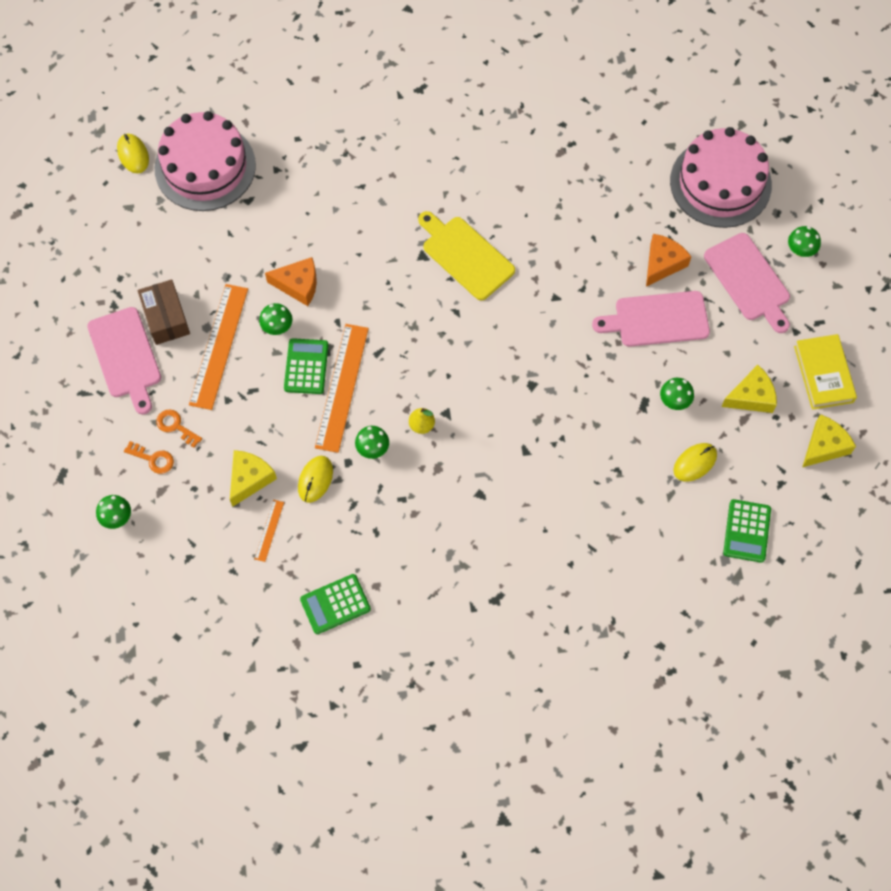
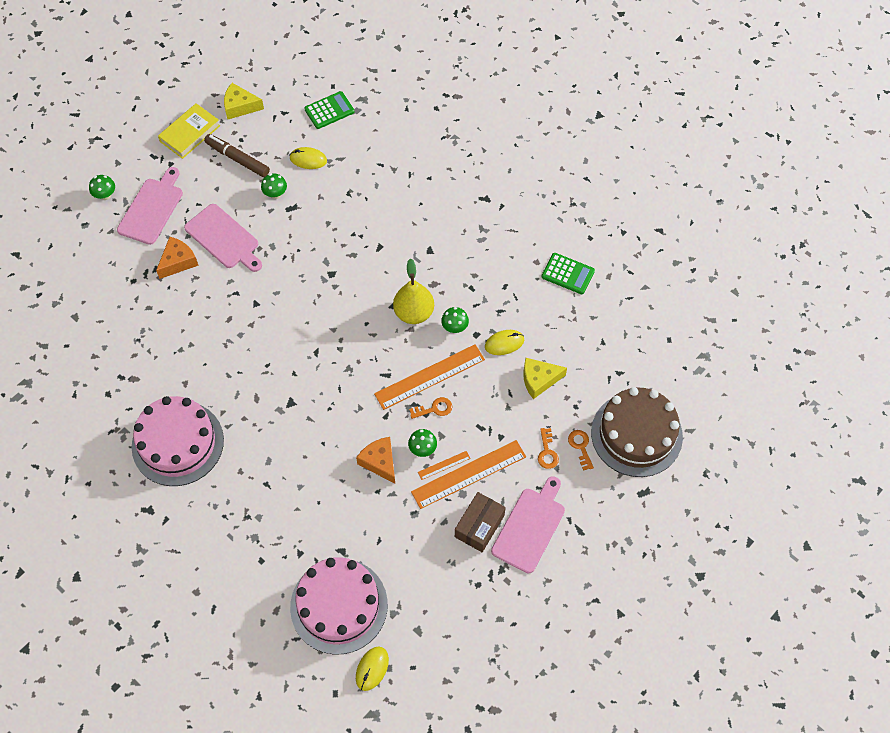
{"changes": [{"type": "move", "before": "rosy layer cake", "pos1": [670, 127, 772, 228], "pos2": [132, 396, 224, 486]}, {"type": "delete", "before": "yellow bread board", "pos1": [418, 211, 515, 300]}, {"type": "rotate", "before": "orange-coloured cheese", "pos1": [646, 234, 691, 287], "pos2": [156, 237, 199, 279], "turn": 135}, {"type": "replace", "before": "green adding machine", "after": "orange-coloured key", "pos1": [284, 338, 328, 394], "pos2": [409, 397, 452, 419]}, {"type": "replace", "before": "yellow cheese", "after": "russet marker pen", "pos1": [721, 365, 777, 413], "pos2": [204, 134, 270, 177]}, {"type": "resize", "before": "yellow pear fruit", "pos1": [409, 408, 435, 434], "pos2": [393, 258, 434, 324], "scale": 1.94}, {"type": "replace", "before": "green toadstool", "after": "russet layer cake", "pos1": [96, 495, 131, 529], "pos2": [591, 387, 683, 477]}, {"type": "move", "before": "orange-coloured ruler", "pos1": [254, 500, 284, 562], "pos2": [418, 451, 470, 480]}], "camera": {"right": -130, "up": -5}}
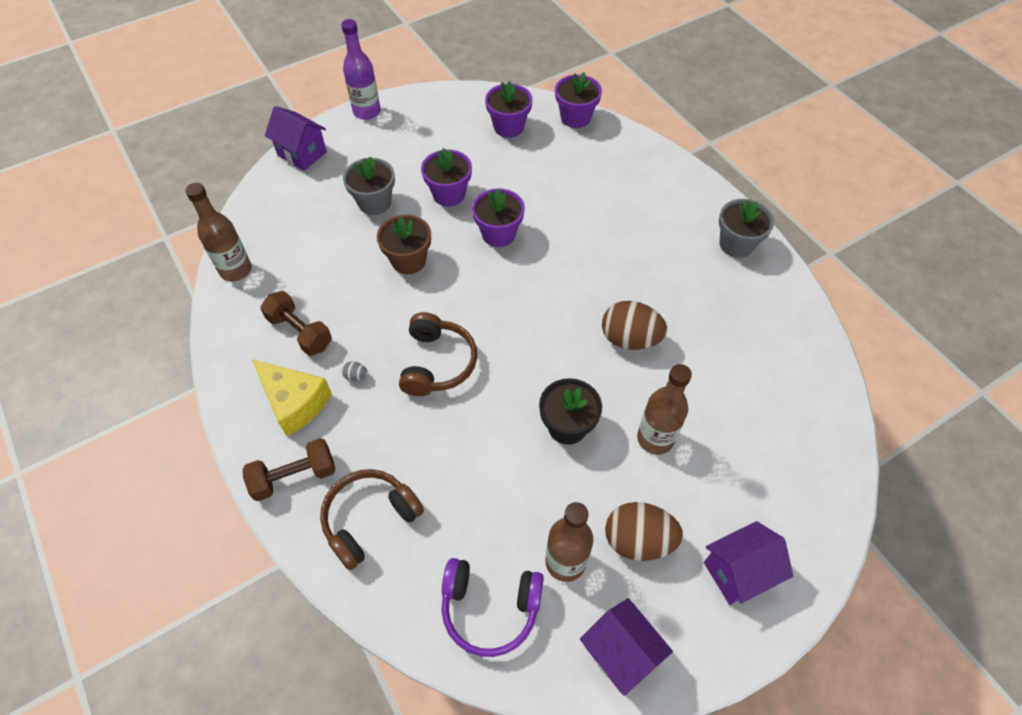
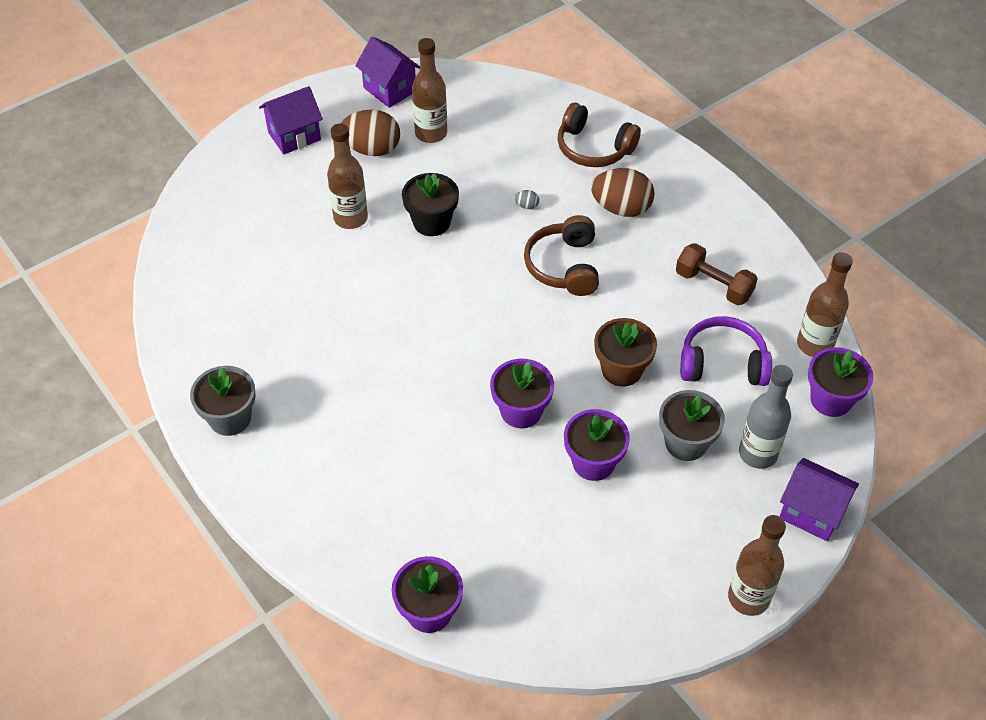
{"changes": [{"type": "recolor", "before": "violet drink bottle", "after": "russet drink bottle", "pos1": [341, 19, 381, 120], "pos2": [728, 515, 786, 616]}, {"type": "move", "before": "violet plant pot", "pos1": [485, 81, 533, 138], "pos2": [808, 347, 873, 417]}, {"type": "move", "before": "russet egg shape", "pos1": [602, 301, 667, 350], "pos2": [591, 168, 655, 217]}, {"type": "delete", "before": "yellow cheese", "pos1": [252, 359, 332, 436]}, {"type": "move", "before": "grey egg shape", "pos1": [342, 361, 368, 381], "pos2": [514, 190, 539, 209]}, {"type": "delete", "before": "russet hand weight", "pos1": [243, 438, 335, 501]}, {"type": "rotate", "before": "russet headset", "pos1": [320, 469, 424, 570], "pos2": [557, 103, 641, 167], "turn": 75}, {"type": "move", "before": "violet headset", "pos1": [441, 558, 544, 657], "pos2": [680, 316, 772, 386]}, {"type": "insert", "after": "grey drink bottle", "pos2": [739, 365, 793, 469]}], "camera": {"right": 175, "up": -5}}
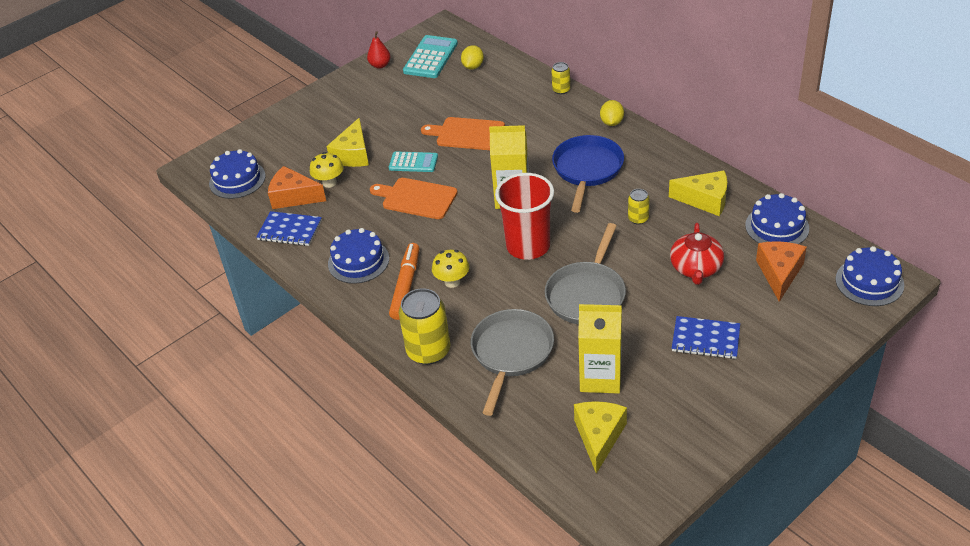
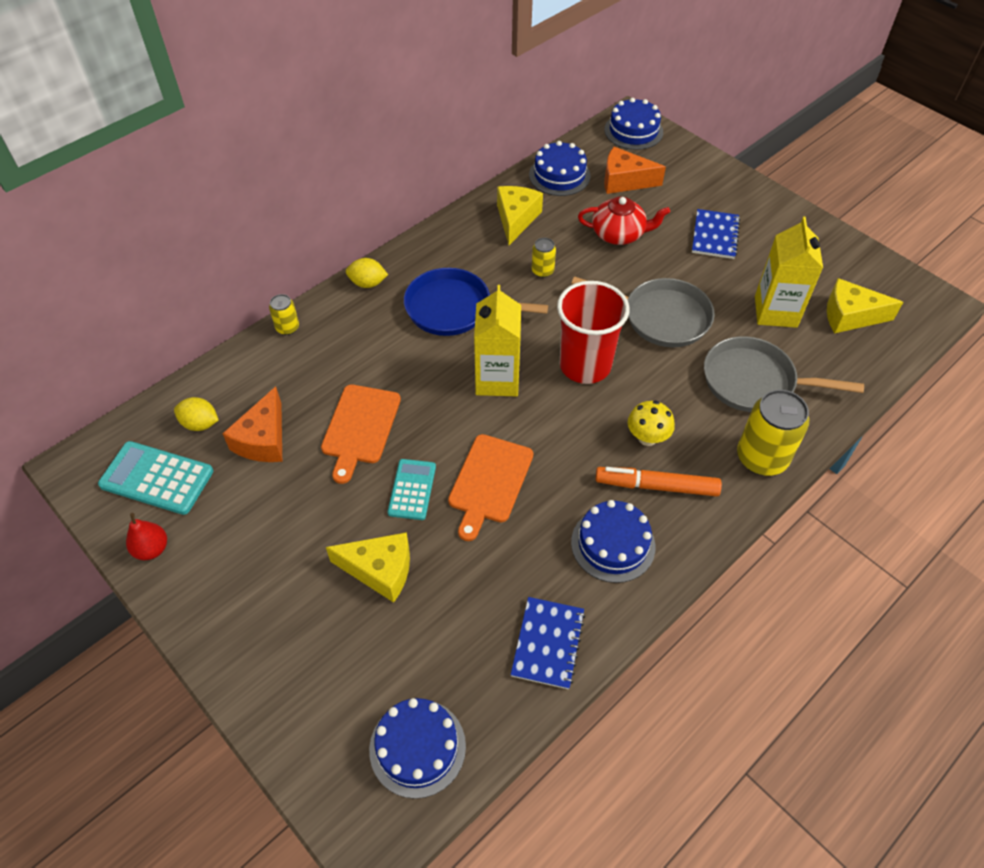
{"changes": [{"type": "delete", "before": "yellow toadstool", "pos1": [310, 152, 344, 188]}, {"type": "move", "before": "orange-coloured cheese", "pos1": [268, 166, 326, 209], "pos2": [222, 387, 282, 462]}], "camera": {"right": -95, "up": 10}}
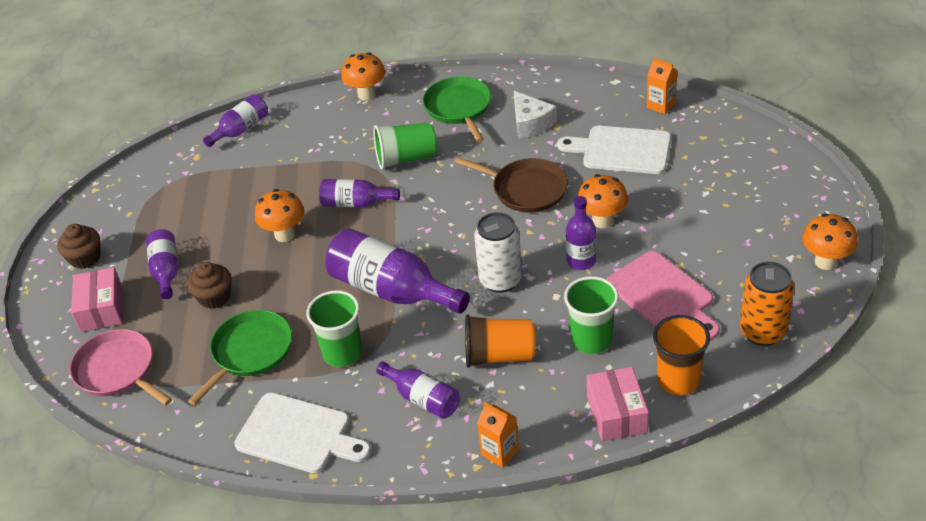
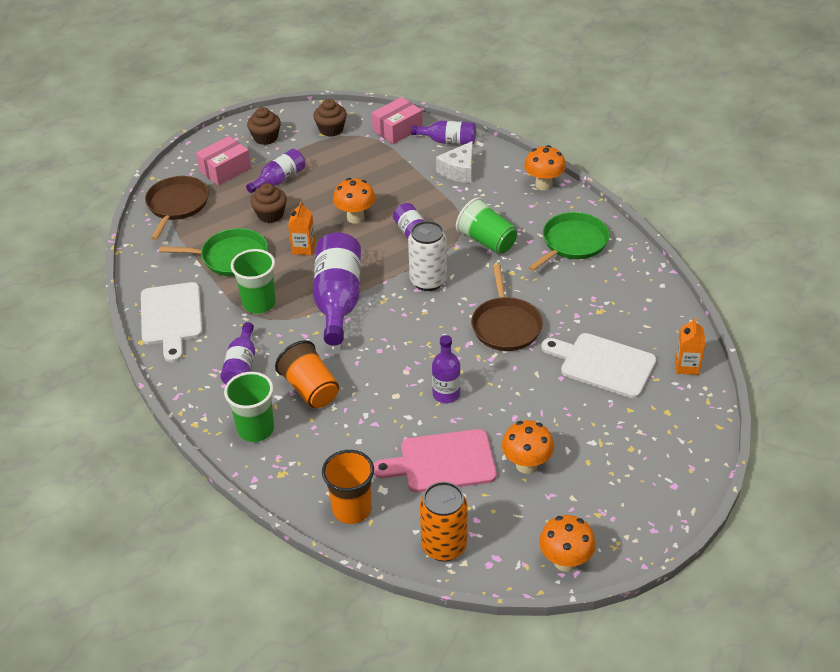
{"changes": [{"type": "move", "before": "pure white cheese", "pos1": [514, 91, 557, 139], "pos2": [436, 141, 473, 183]}, {"type": "rotate", "before": "pure white bread board", "pos1": [557, 126, 671, 174], "pos2": [541, 333, 656, 398], "turn": -45}, {"type": "move", "before": "orange-coloured toadstool", "pos1": [578, 174, 628, 228], "pos2": [502, 420, 554, 474]}, {"type": "move", "before": "pure white can", "pos1": [474, 212, 522, 293], "pos2": [408, 221, 447, 291]}, {"type": "rotate", "before": "rosy bread board", "pos1": [606, 251, 720, 340], "pos2": [373, 429, 497, 493], "turn": 60}, {"type": "move", "before": "green beaker", "pos1": [564, 276, 619, 354], "pos2": [224, 372, 274, 442]}, {"type": "recolor", "before": "rosy skillet", "after": "russet skillet", "pos1": [70, 329, 172, 405], "pos2": [145, 176, 209, 240]}, {"type": "move", "before": "rosy parcel", "pos1": [587, 367, 649, 441], "pos2": [372, 97, 423, 144]}, {"type": "move", "before": "orange-coloured milk carton", "pos1": [477, 402, 519, 468], "pos2": [288, 202, 315, 255]}, {"type": "insert", "after": "russet muffin", "pos2": [313, 99, 347, 137]}], "camera": {"right": 55, "up": 0}}
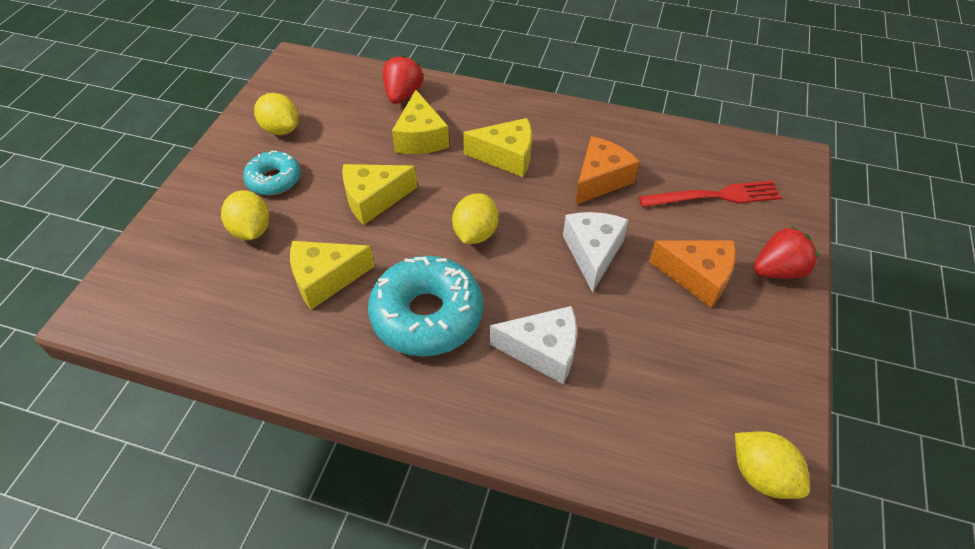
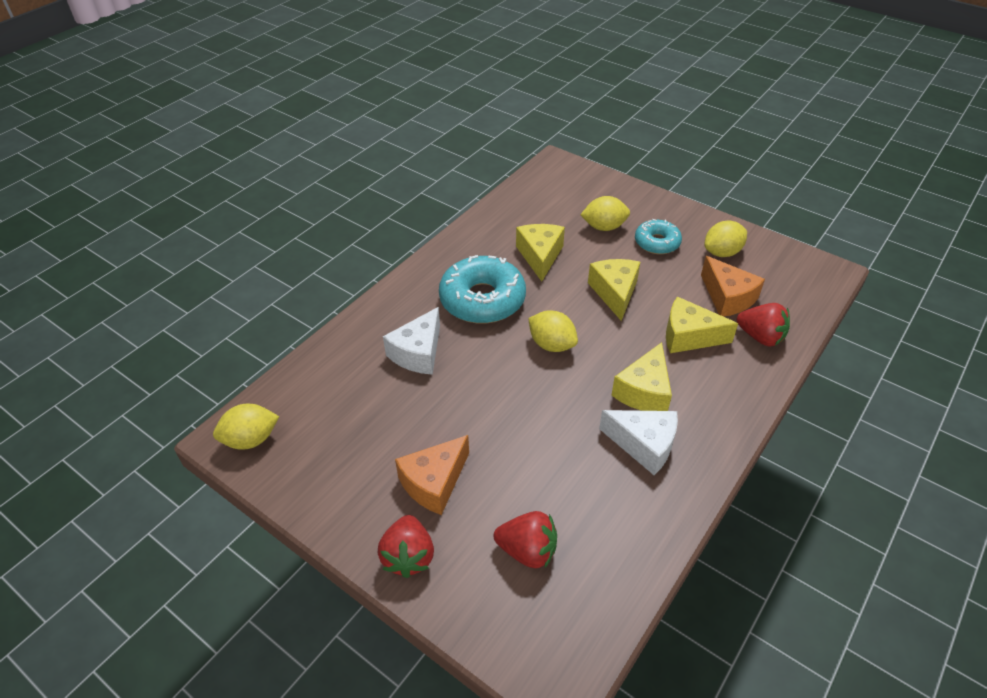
{"changes": [{"type": "move", "before": "orange-coloured cheese", "pos1": [575, 136, 640, 205], "pos2": [701, 256, 765, 317]}, {"type": "replace", "before": "crimson dinner fork", "after": "crimson berry", "pos1": [639, 181, 782, 207], "pos2": [494, 511, 557, 568]}, {"type": "move", "before": "pure white cheese", "pos1": [563, 212, 629, 292], "pos2": [599, 410, 678, 475]}], "camera": {"right": 110, "up": -5}}
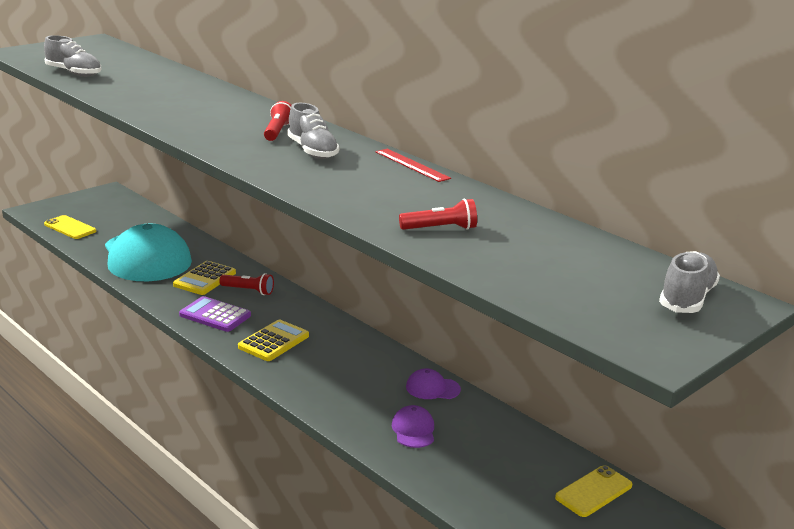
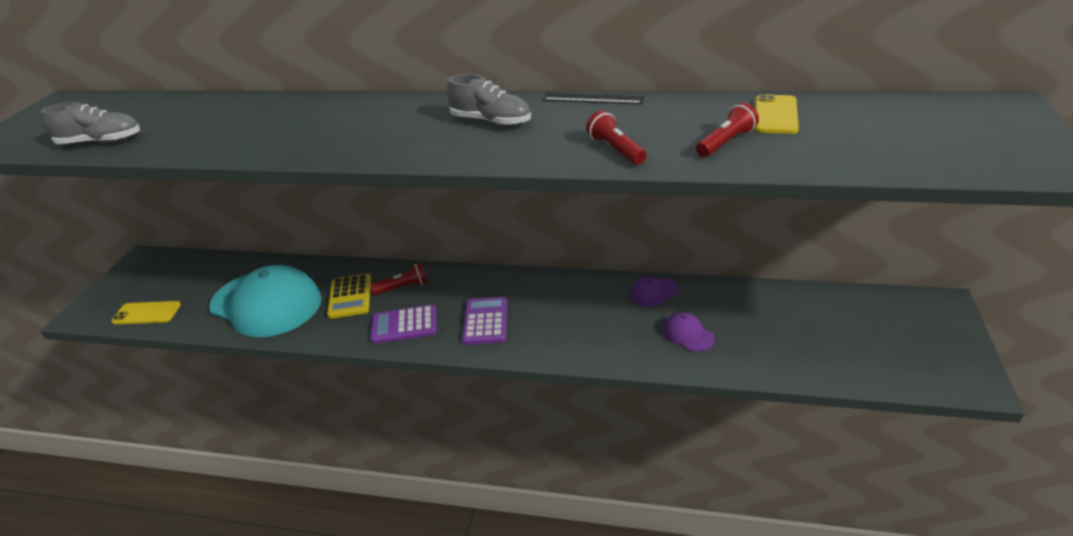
{"changes": [{"type": "move", "before": "crimson pocket torch", "pos1": [264, 101, 292, 141], "pos2": [586, 111, 647, 164]}, {"type": "recolor", "before": "crimson ruler", "after": "black ruler", "pos1": [375, 149, 451, 182], "pos2": [543, 93, 645, 104]}, {"type": "delete", "before": "grey sneaker", "pos1": [659, 251, 720, 313]}, {"type": "recolor", "before": "yellow adding machine", "after": "violet adding machine", "pos1": [238, 320, 309, 361], "pos2": [462, 297, 508, 345]}, {"type": "move", "before": "yellow mobile phone", "pos1": [555, 465, 632, 517], "pos2": [755, 94, 799, 134]}], "camera": {"right": -30, "up": 10}}
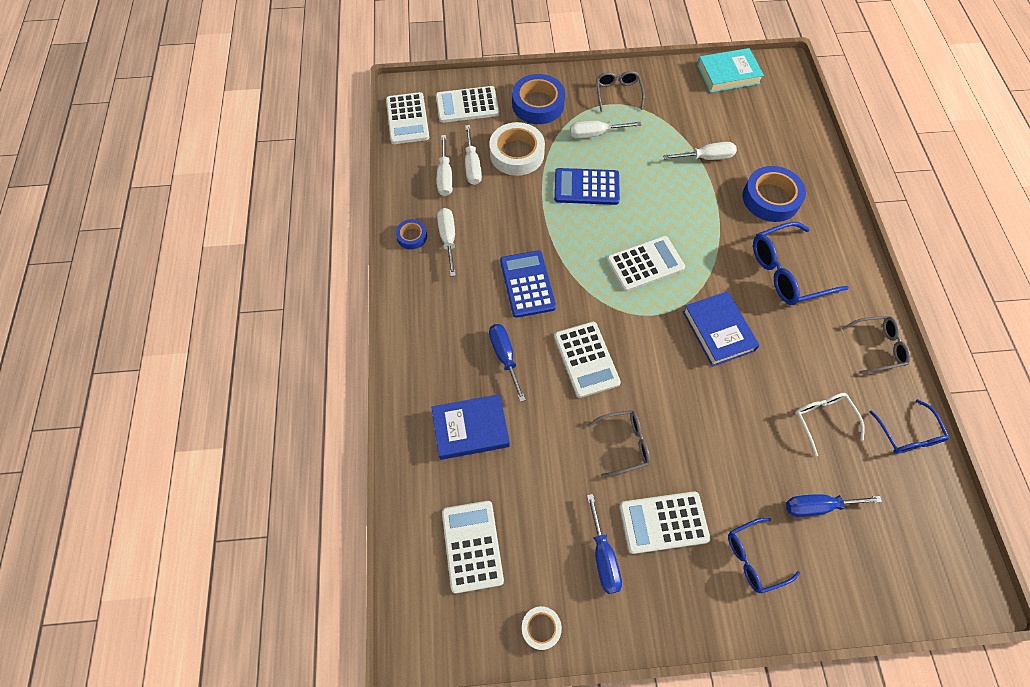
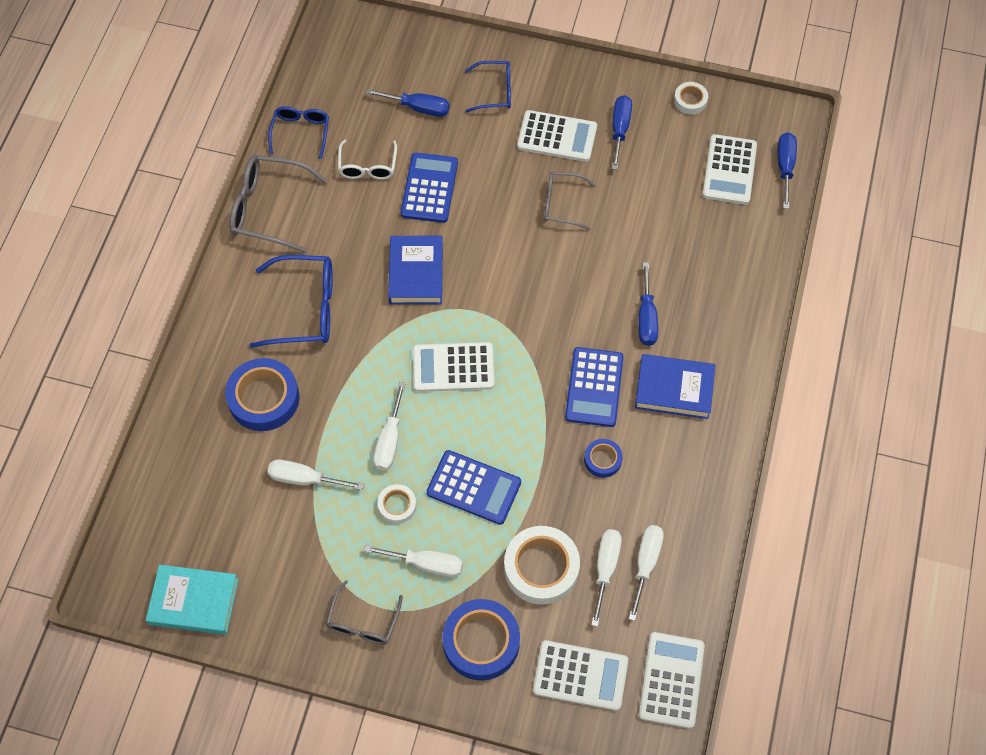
{"changes": [{"type": "move", "before": "pure white flat screwdriver", "pos1": [437, 208, 456, 276], "pos2": [373, 382, 406, 471]}, {"type": "move", "before": "cobalt roll of tape", "pos1": [396, 219, 427, 249], "pos2": [584, 439, 623, 478]}, {"type": "resize", "before": "grey spectacles", "pos1": [842, 316, 911, 374], "pos2": [229, 155, 328, 253], "scale": 1.61}, {"type": "delete", "before": "pure white adding machine", "pos1": [554, 322, 621, 398]}, {"type": "move", "before": "cobalt hardback", "pos1": [431, 394, 510, 460], "pos2": [635, 354, 715, 419]}, {"type": "insert", "after": "cobalt flat screwdriver", "pos2": [778, 132, 797, 209]}, {"type": "insert", "after": "cobalt adding machine", "pos2": [401, 153, 458, 223]}, {"type": "insert", "after": "pure white roll of tape", "pos2": [378, 484, 416, 524]}], "camera": {"right": -160, "up": 0}}
